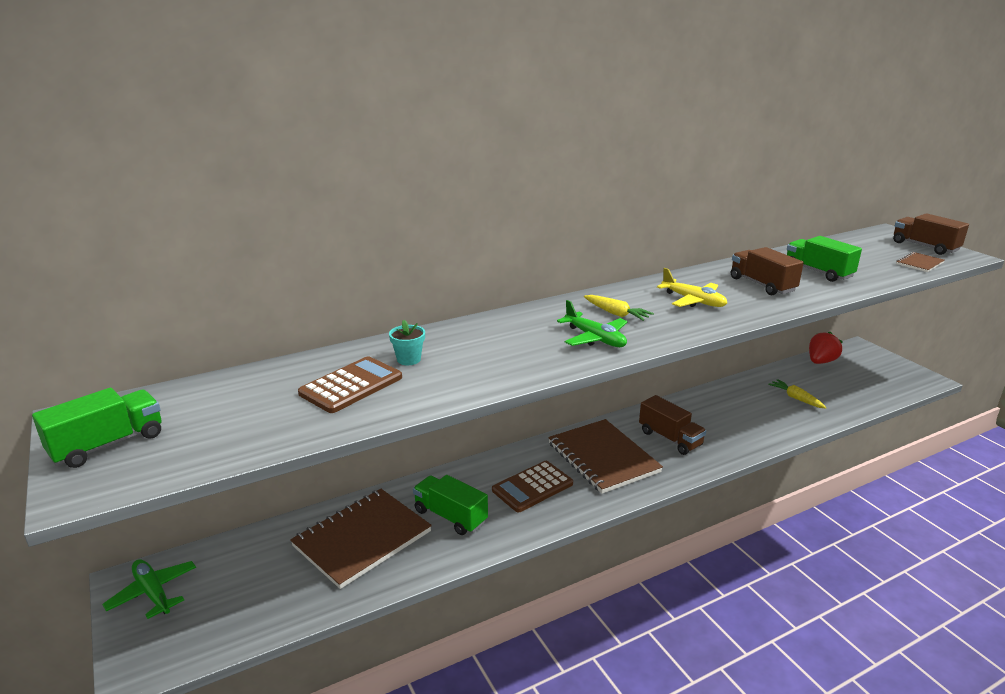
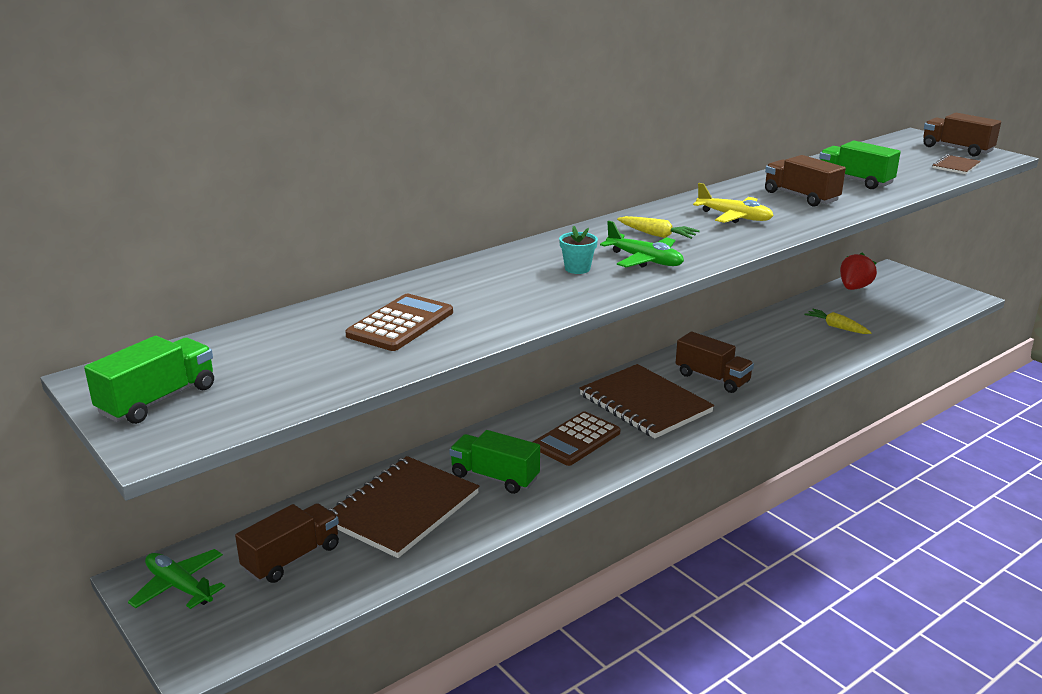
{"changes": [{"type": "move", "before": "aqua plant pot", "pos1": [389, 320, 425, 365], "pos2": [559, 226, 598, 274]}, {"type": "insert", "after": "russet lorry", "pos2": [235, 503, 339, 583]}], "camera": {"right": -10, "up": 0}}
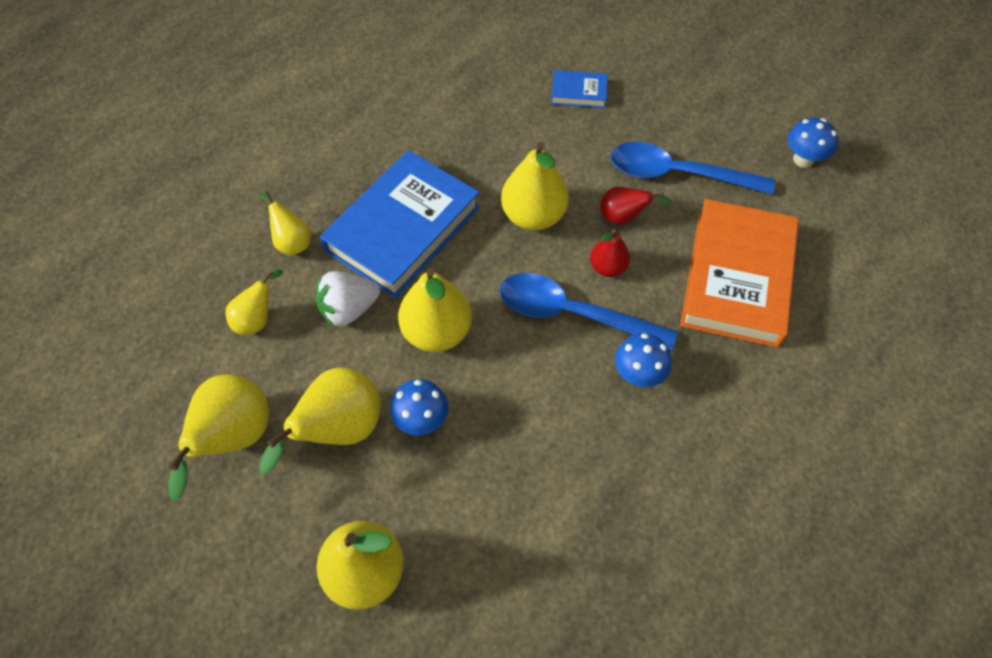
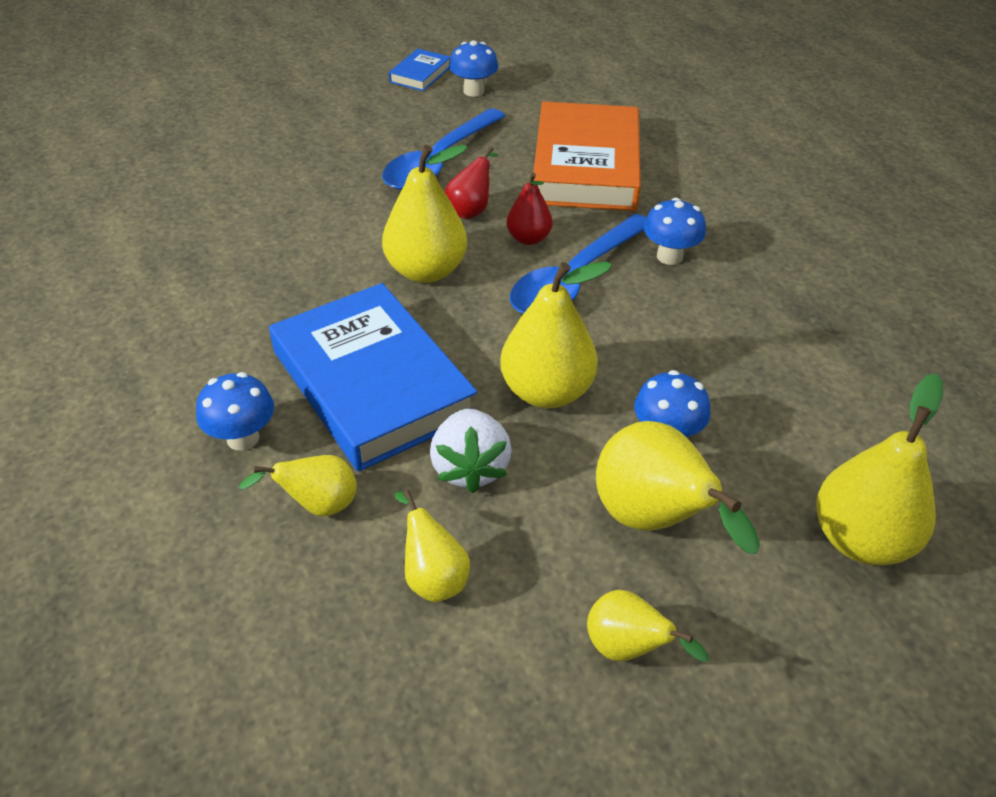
{"changes": [{"type": "move", "before": "cobalt hardback", "pos1": [551, 70, 608, 108], "pos2": [389, 49, 451, 91]}, {"type": "rotate", "before": "orange-coloured hardback", "pos1": [680, 199, 799, 348], "pos2": [533, 101, 641, 211], "turn": 60}, {"type": "resize", "before": "yellow pear fruit", "pos1": [168, 374, 269, 501], "pos2": [587, 590, 709, 662], "scale": 0.57}, {"type": "insert", "after": "cobalt toadstool", "pos2": [196, 372, 274, 451]}], "camera": {"right": -70, "up": -15}}
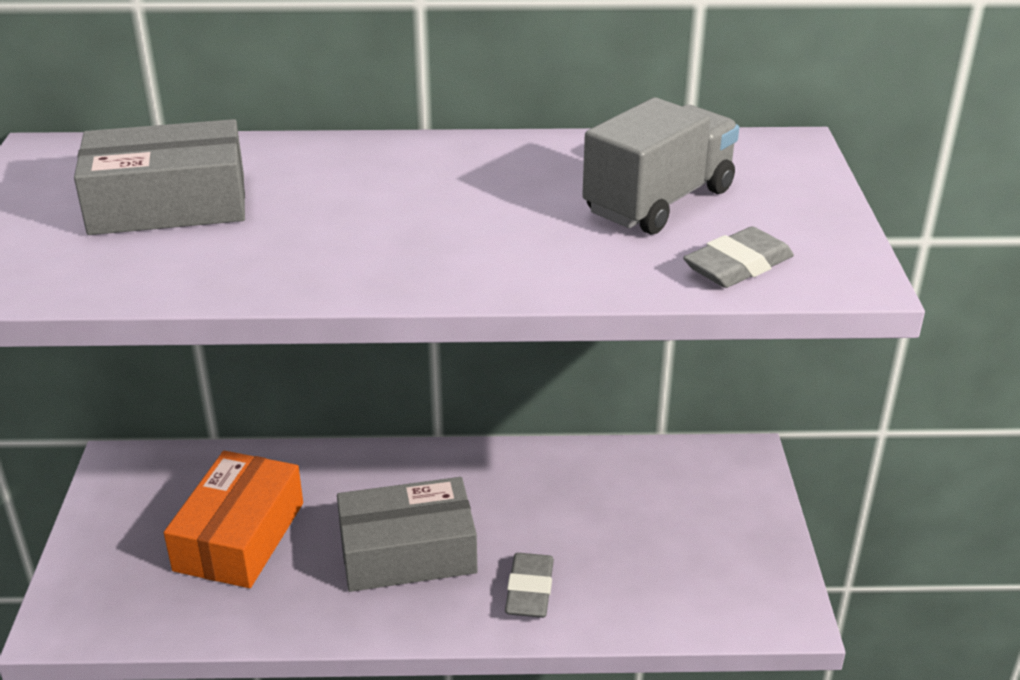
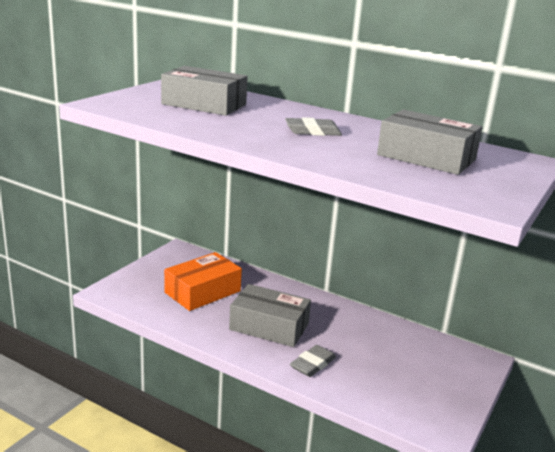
{"changes": [{"type": "replace", "before": "grey lorry", "after": "grey parcel", "pos1": [582, 97, 739, 234], "pos2": [377, 110, 482, 175]}, {"type": "move", "before": "grey eraser", "pos1": [683, 226, 794, 288], "pos2": [285, 117, 342, 136]}], "camera": {"right": 30, "up": -10}}
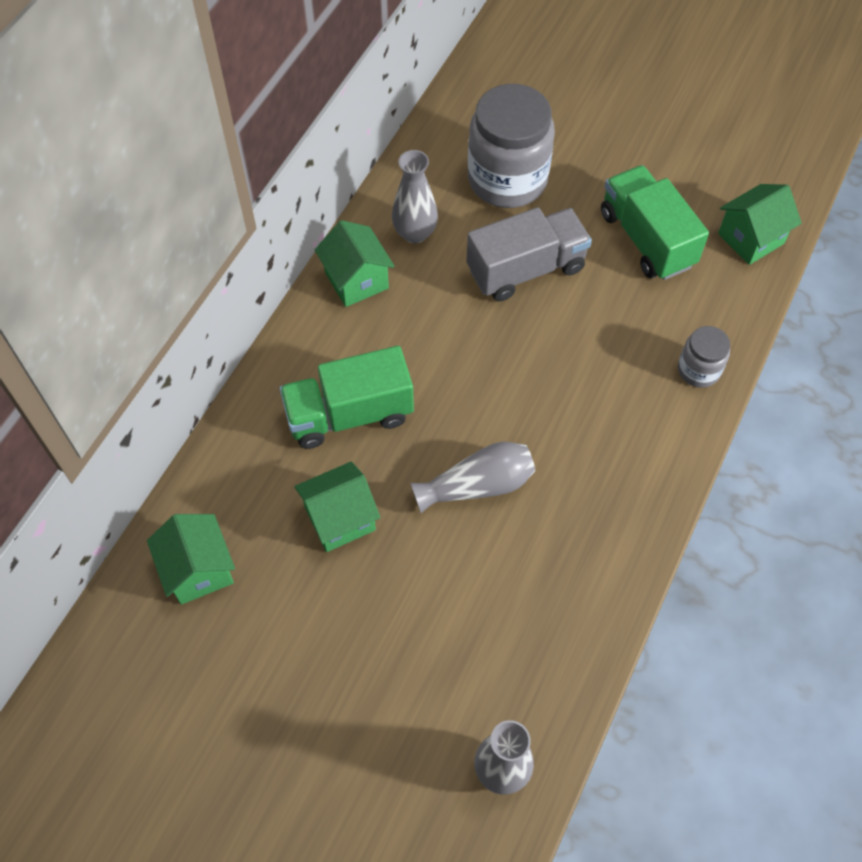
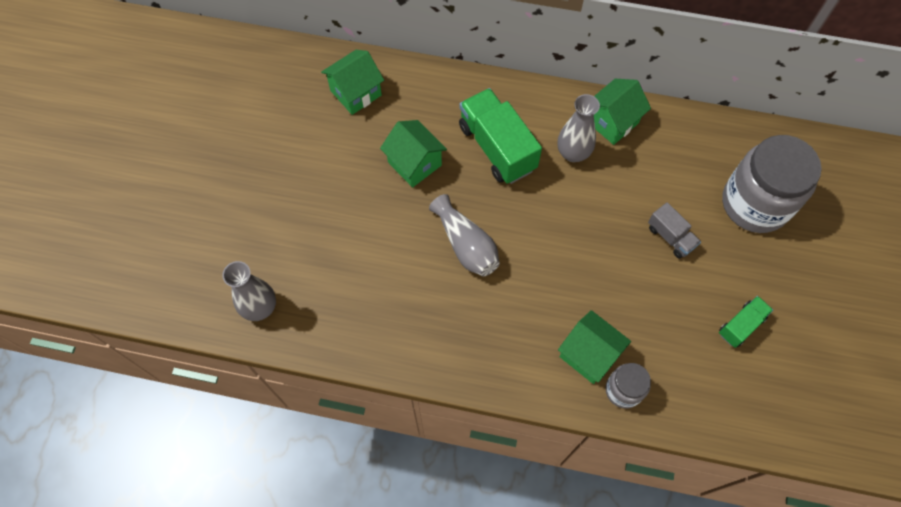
{"changes": [{"type": "move", "before": "grey tall vase", "pos1": [392, 150, 438, 243], "pos2": [557, 94, 600, 162]}, {"type": "resize", "before": "green lorry", "pos1": [601, 165, 709, 280], "pos2": [719, 296, 773, 348], "scale": 0.53}, {"type": "move", "before": "green toy house", "pos1": [718, 184, 802, 265], "pos2": [558, 310, 631, 384]}, {"type": "resize", "before": "grey lorry", "pos1": [466, 207, 592, 301], "pos2": [648, 202, 701, 259], "scale": 0.53}], "camera": {"right": 75, "up": 5}}
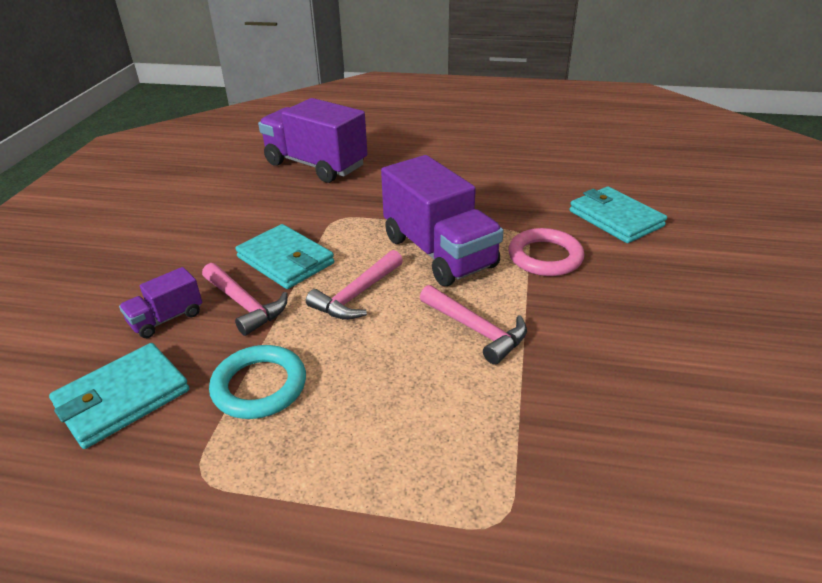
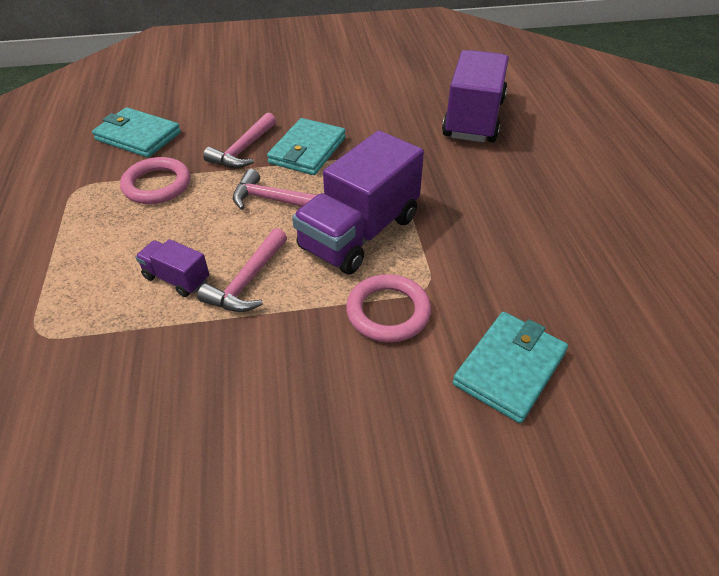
{"changes": [{"type": "move", "before": "violet lorry", "pos1": [119, 267, 202, 338], "pos2": [135, 239, 209, 297]}, {"type": "recolor", "before": "aqua hoop", "after": "rosy hoop", "pos1": [209, 345, 306, 419], "pos2": [120, 157, 190, 204]}], "camera": {"right": 70, "up": 10}}
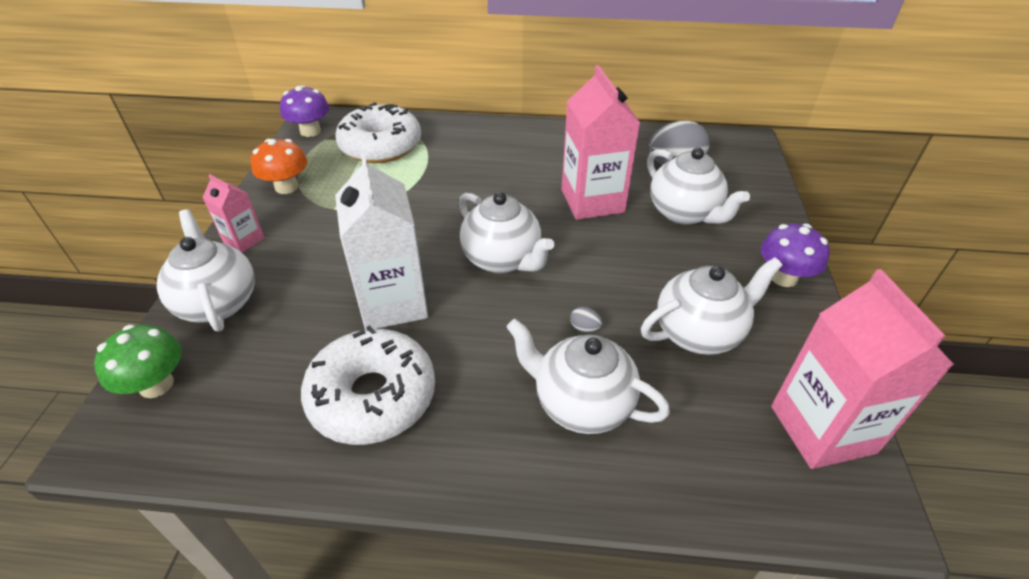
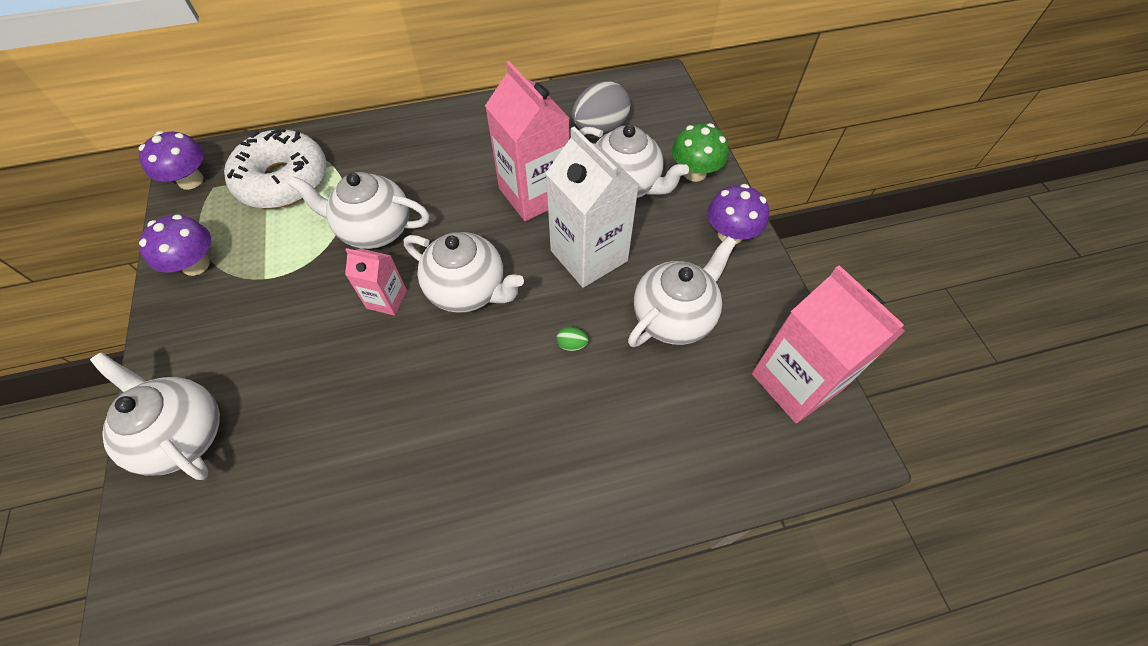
{"changes": [{"type": "recolor", "before": "orange-coloured toadstool", "after": "violet toadstool", "pos1": [251, 139, 307, 194], "pos2": [139, 215, 211, 276]}, {"type": "move", "before": "pure white milk carton", "pos1": [335, 153, 428, 330], "pos2": [546, 127, 639, 288]}, {"type": "move", "before": "rosy milk carton", "pos1": [202, 174, 265, 253], "pos2": [345, 248, 407, 316]}, {"type": "recolor", "before": "grey egg shape", "after": "green egg shape", "pos1": [570, 307, 602, 332], "pos2": [556, 327, 588, 351]}, {"type": "move", "before": "pure white teapot", "pos1": [506, 319, 670, 434], "pos2": [288, 172, 430, 249]}, {"type": "move", "before": "green toadstool", "pos1": [94, 324, 181, 398], "pos2": [672, 123, 728, 182]}, {"type": "delete", "before": "pure white glazed donut", "pos1": [301, 325, 435, 445]}], "camera": {"right": -20, "up": 15}}
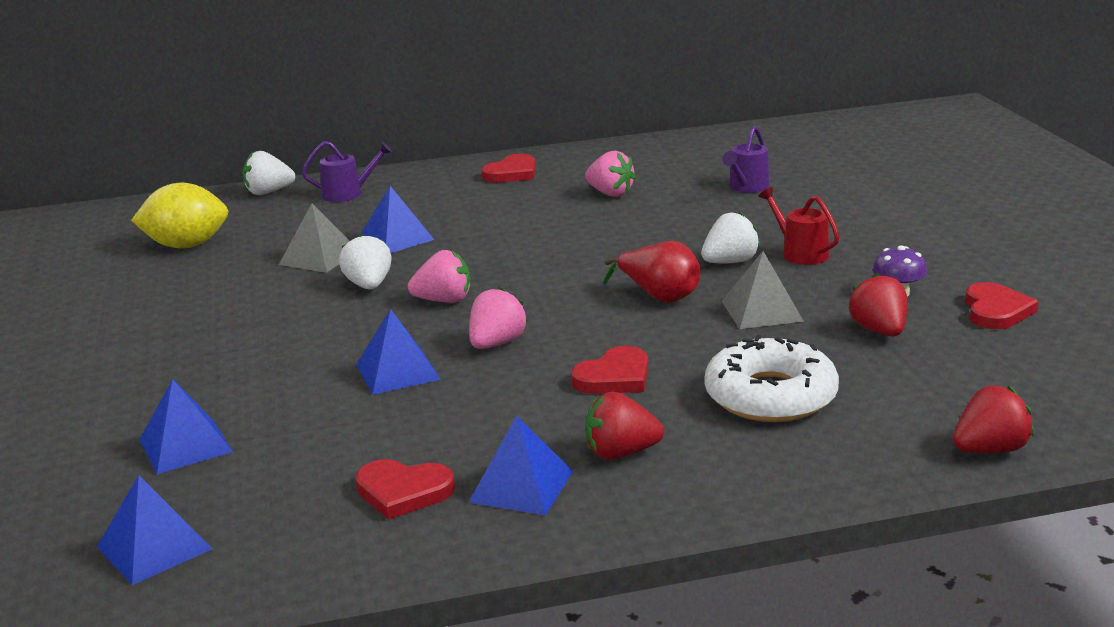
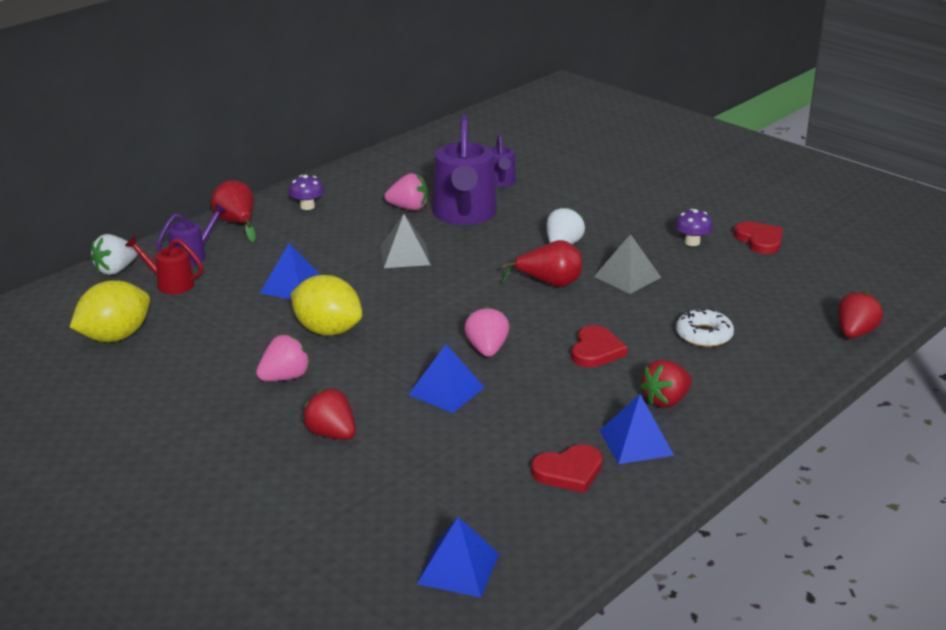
{"changes": [{"type": "replace", "before": "crimson love heart", "after": "violet toadstool", "pos1": [481, 154, 535, 182], "pos2": [289, 175, 324, 210]}, {"type": "move", "before": "crimson sprinkling can", "pos1": [758, 187, 840, 265], "pos2": [125, 236, 203, 294]}, {"type": "move", "before": "grey pyramid", "pos1": [279, 204, 349, 273], "pos2": [380, 214, 431, 268]}, {"type": "replace", "before": "pure white berry", "after": "yellow lemon", "pos1": [339, 234, 392, 290], "pos2": [291, 275, 362, 336]}, {"type": "move", "before": "rosy berry", "pos1": [408, 250, 471, 303], "pos2": [256, 335, 310, 381]}, {"type": "move", "before": "crimson berry", "pos1": [849, 273, 907, 336], "pos2": [302, 389, 356, 440]}, {"type": "resize", "before": "pure white glazed donut", "pos1": [705, 335, 839, 422], "pos2": [676, 309, 734, 347], "scale": 0.62}, {"type": "delete", "before": "cobalt pyramid", "pos1": [139, 379, 233, 474]}, {"type": "insert", "after": "violet sprinkling can", "pos2": [432, 115, 497, 225]}, {"type": "insert", "after": "crimson pear fruit", "pos2": [211, 180, 256, 242]}], "camera": {"right": -35, "up": 5}}
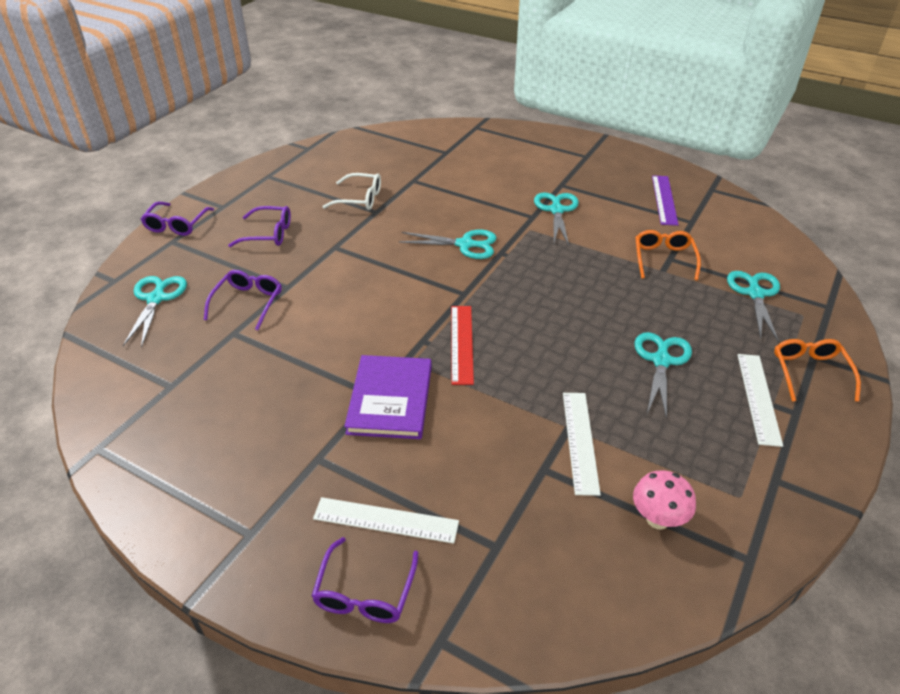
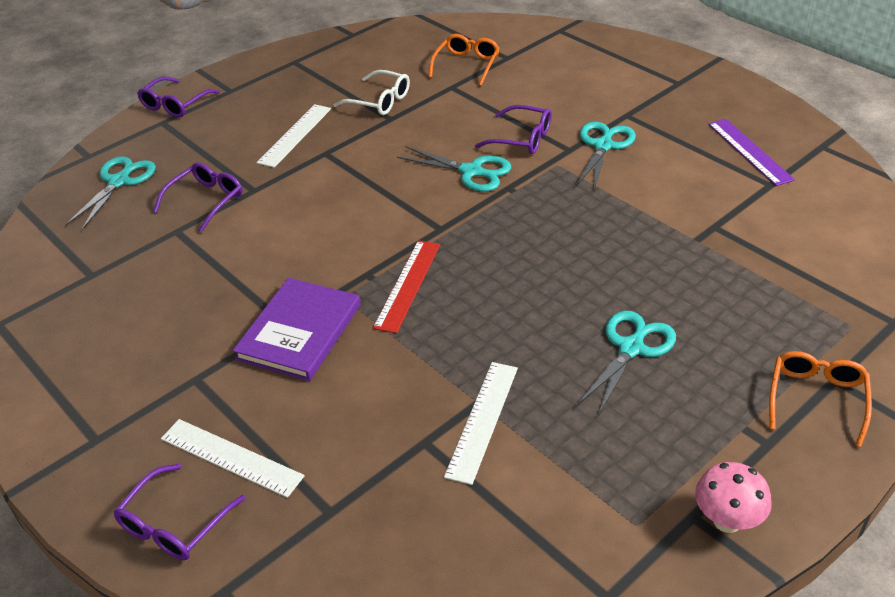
{"changes": [{"type": "rotate", "before": "violet ruler", "pos1": [652, 175, 679, 226], "pos2": [708, 119, 795, 186], "turn": -45}, {"type": "move", "before": "violet spectacles", "pos1": [228, 206, 291, 247], "pos2": [475, 105, 551, 154]}, {"type": "move", "before": "orange-coloured spectacles", "pos1": [635, 230, 701, 280], "pos2": [429, 34, 500, 86]}, {"type": "delete", "before": "aqua pair of scissors", "pos1": [727, 271, 780, 342]}, {"type": "move", "before": "pure white ruler", "pos1": [738, 354, 783, 447], "pos2": [257, 104, 331, 168]}, {"type": "move", "before": "rosy toadstool", "pos1": [633, 471, 696, 530], "pos2": [695, 462, 772, 533]}], "camera": {"right": 20, "up": 0}}
